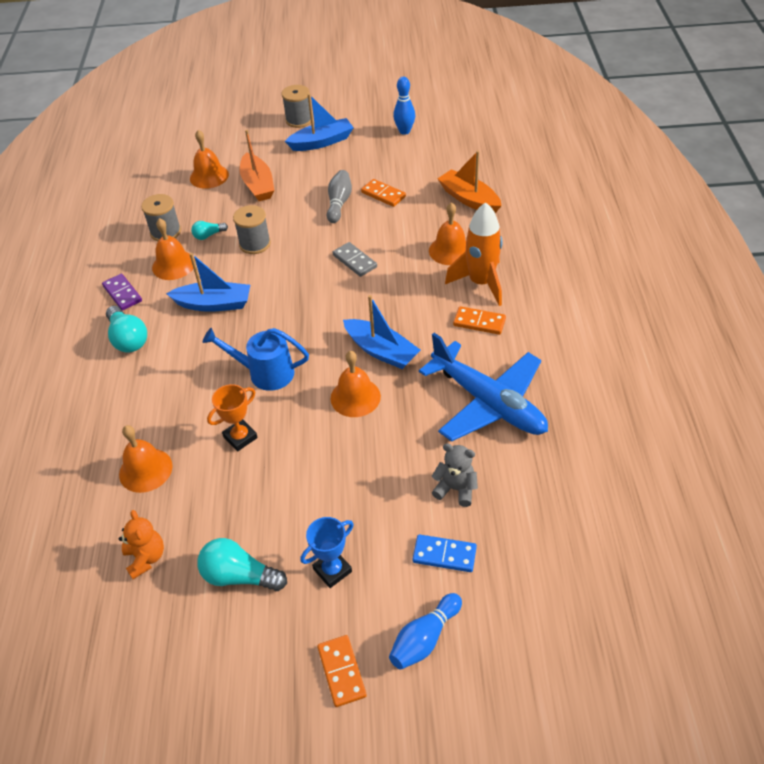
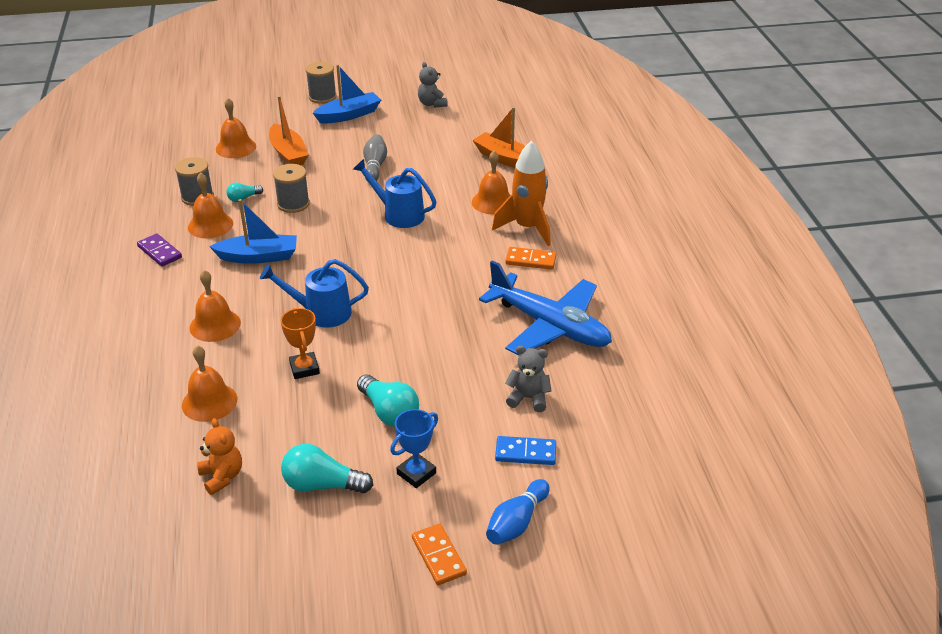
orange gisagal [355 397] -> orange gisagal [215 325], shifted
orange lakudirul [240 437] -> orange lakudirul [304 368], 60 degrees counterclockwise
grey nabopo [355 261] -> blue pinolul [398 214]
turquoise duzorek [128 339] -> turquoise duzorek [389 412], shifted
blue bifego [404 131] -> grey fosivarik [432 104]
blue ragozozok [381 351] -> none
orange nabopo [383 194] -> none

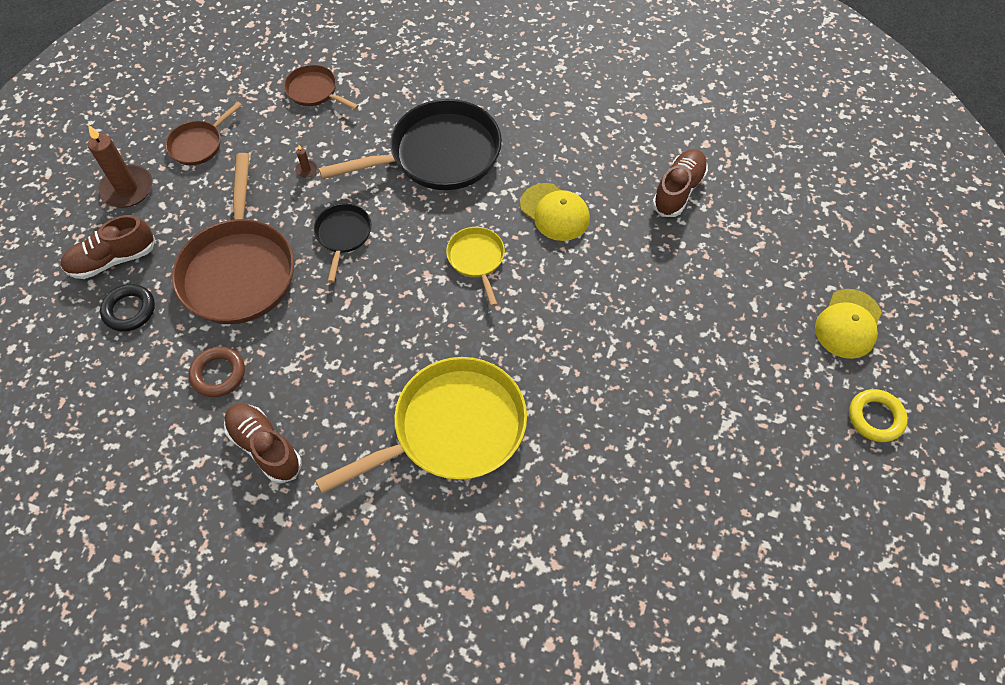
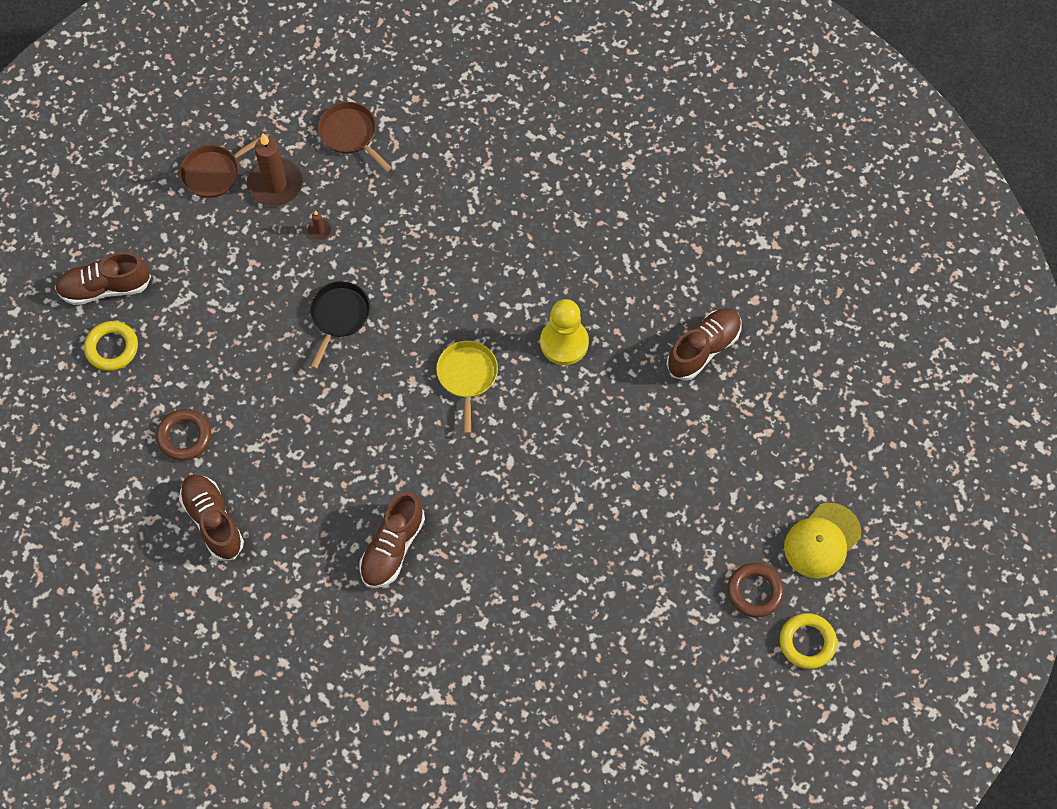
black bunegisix [129 310] -> yellow bunegisix [112 348]
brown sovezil [127 189] -> brown sovezil [275 184], shifted
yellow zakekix [452 428] -> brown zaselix [392 548]
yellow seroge [555 212] -> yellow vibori [564 343]
none -> brown bunegisix [755 591]
brown zakekix [239 270] -> none
black zakekix [438 155] -> none

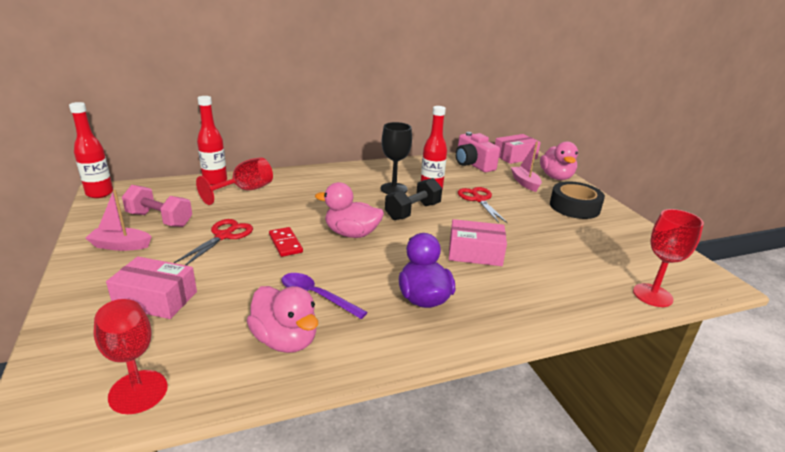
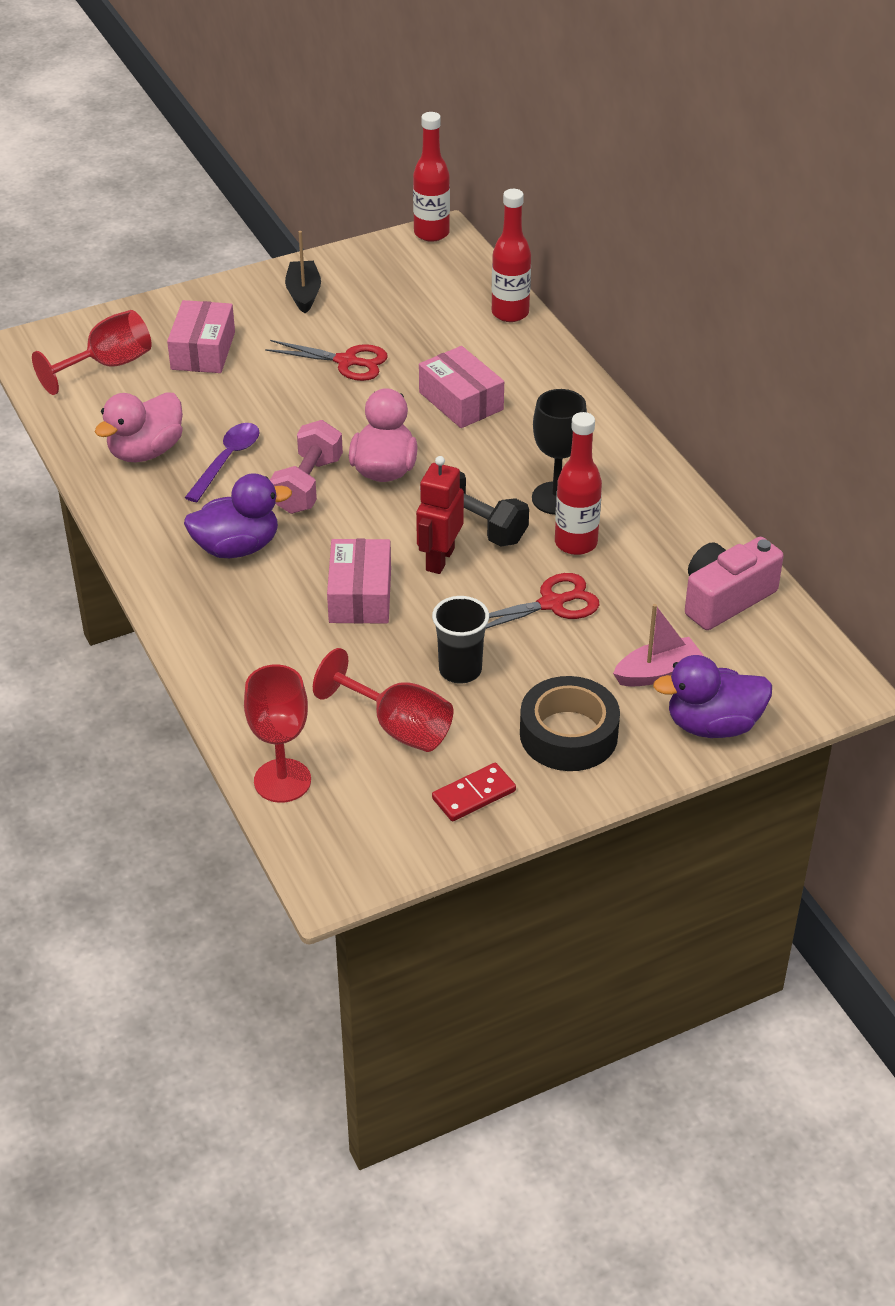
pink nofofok [160 219] -> pink nofofok [308 485], shifted
pink ragozozok [121 245] -> black ragozozok [304 294]
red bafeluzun [245 190] -> red bafeluzun [398 727], shifted
none -> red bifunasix [439 559]
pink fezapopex [515 156] -> pink fezapopex [461 401], shifted
none -> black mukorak [460 670]
red nabopo [285 243] -> red nabopo [474 795], shifted
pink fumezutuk [556 177] -> purple fumezutuk [713 725]

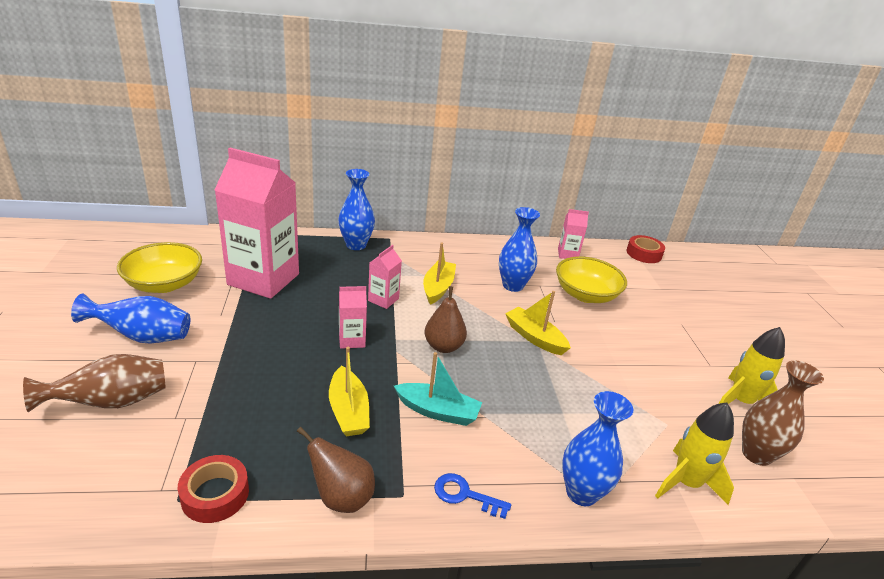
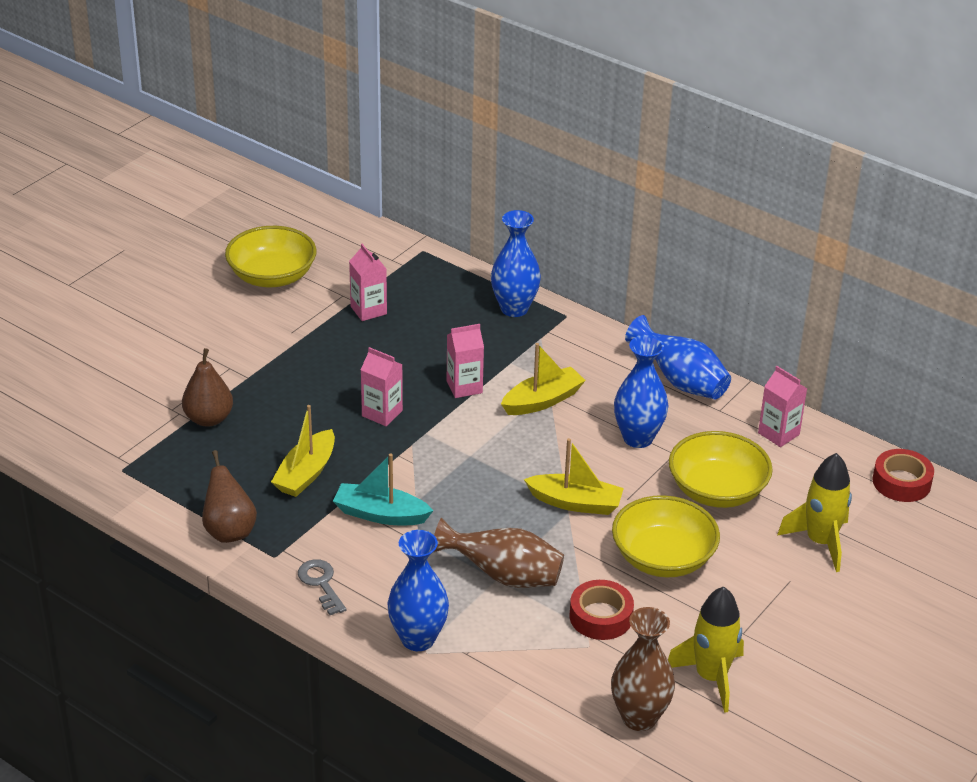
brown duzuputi [443 346] -> brown duzuputi [209 419], shifted
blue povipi [465 495] -> grey povipi [321 584]
turquoise ragozozok [437 411] -> turquoise ragozozok [381 514], 135 degrees clockwise
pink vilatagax [263 279] -> pink vilatagax [368 310], x0.44
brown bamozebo [112 402] -> brown bamozebo [504 576], shifted
yellow ragozozok [535 337] -> yellow ragozozok [575 503], 105 degrees clockwise
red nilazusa [215 494] -> red nilazusa [601 617], shifted
none -> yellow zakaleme [663 558]
blue bamozebo [143 337] -> blue bamozebo [680 381], shifted
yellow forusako [686 483] -> yellow forusako [820 542], shifted

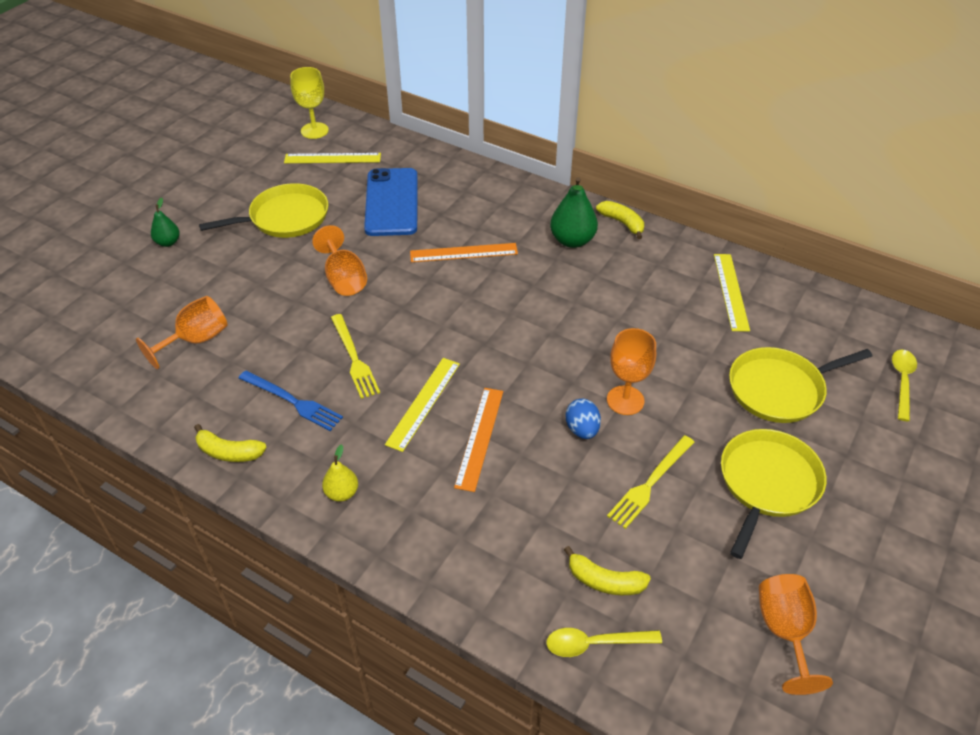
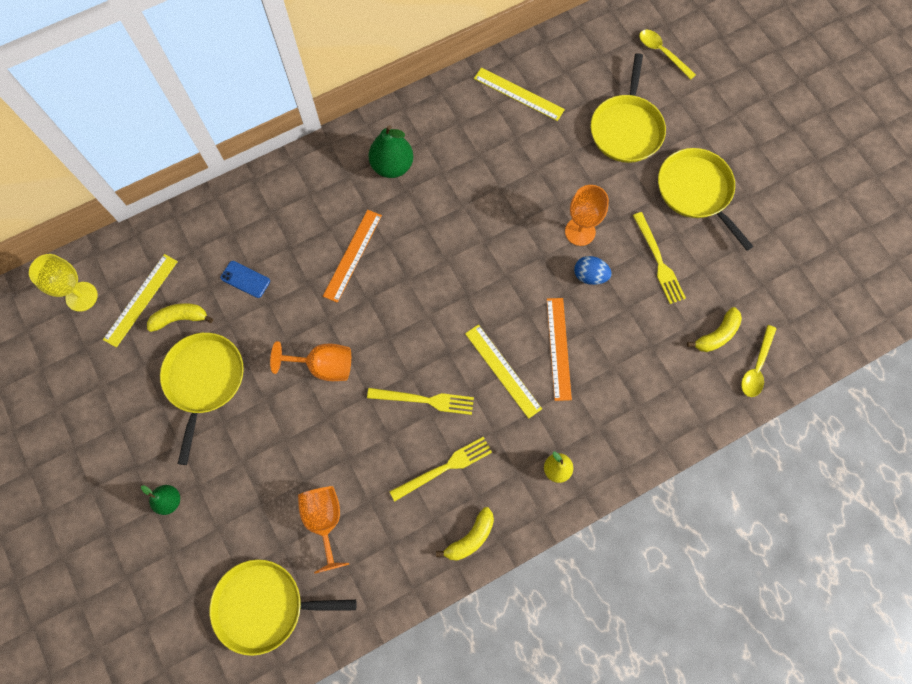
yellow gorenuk [622 223] -> yellow gorenuk [180 318], shifted
none -> yellow zakekix [264 606]
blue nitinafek [391 202] -> blue nitinafek [245 279], x0.44
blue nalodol [292 401] -> yellow nalodol [444 468]
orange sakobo [479 437] -> orange sakobo [558 348], 45 degrees clockwise
orange bafeluzun [784 631] -> none

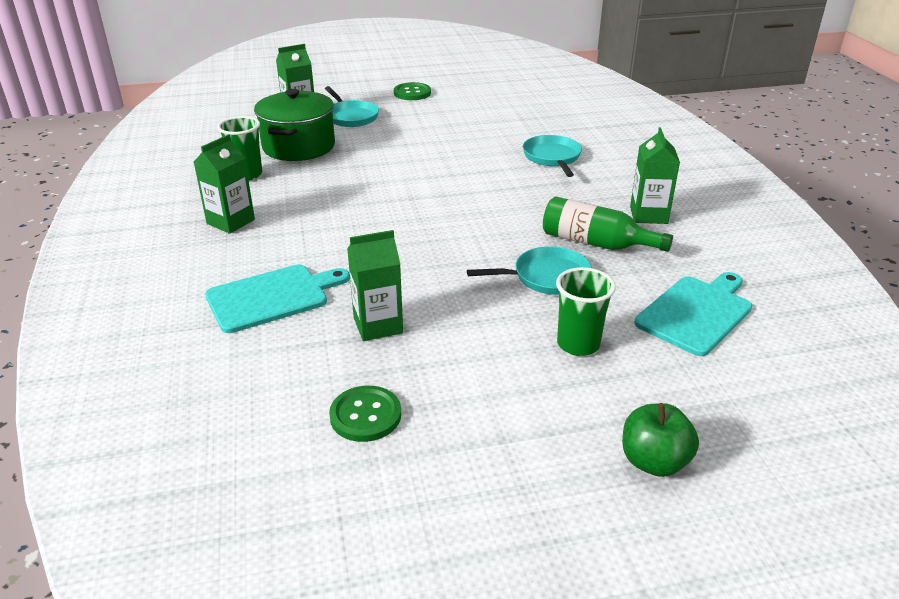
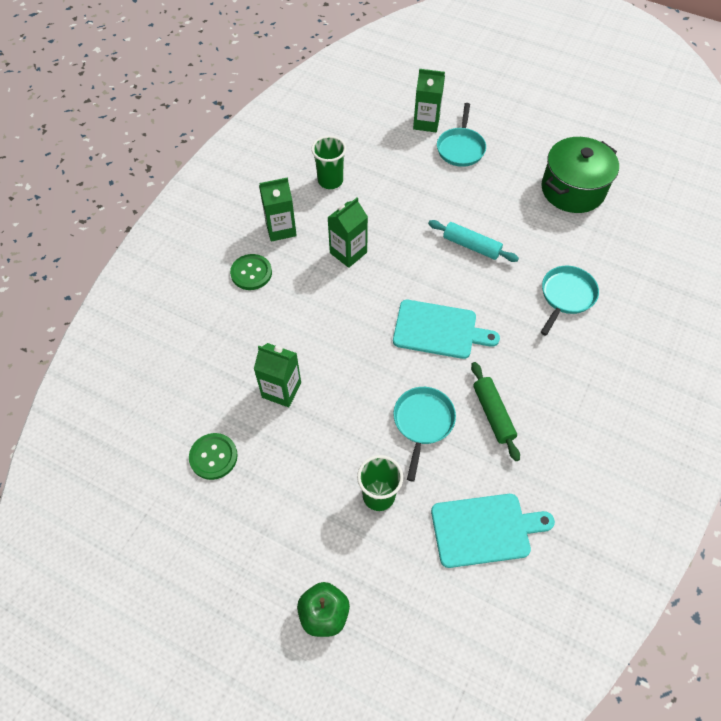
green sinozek [412 93] -> green sinozek [251 273], shifted
green vilatagax [648 215] -> green vilatagax [348 252], shifted
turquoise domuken [272 297] -> turquoise domuken [439 330], shifted
turquoise zakekix [546 277] -> turquoise zakekix [423 422], 105 degrees counterclockwise
none -> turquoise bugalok [471 246]
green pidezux [596 243] -> green bugalok [493 414]
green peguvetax [298 146] -> green peguvetax [572 189], shifted

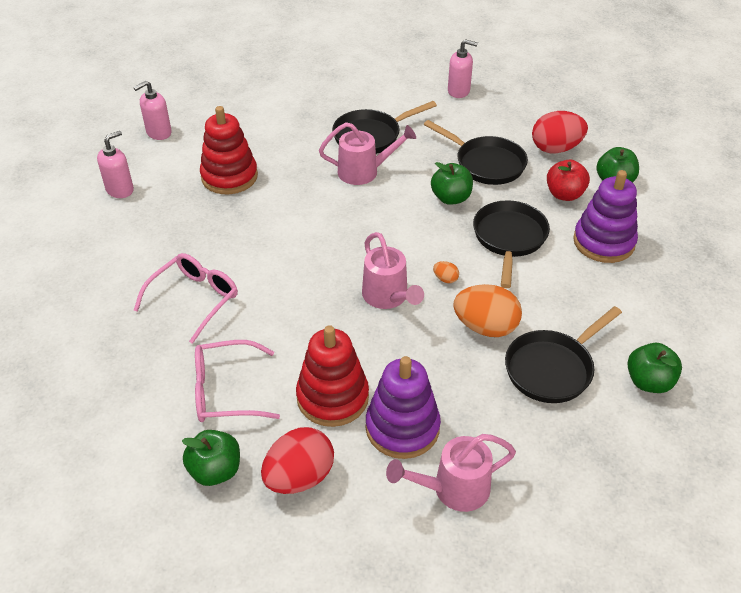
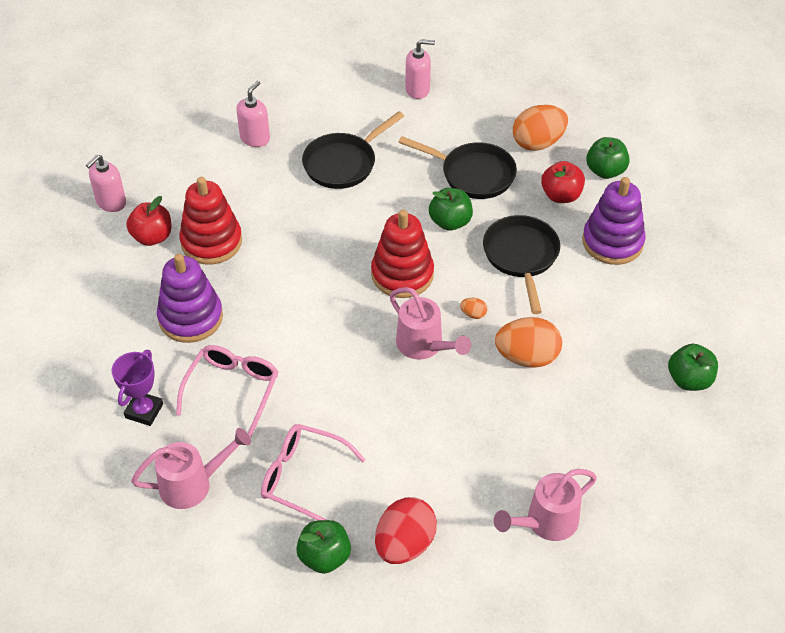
none -> purple lakudirul [144 411]
none -> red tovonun [152 237]
pink pinolul [364 172] -> pink pinolul [193 484], shifted
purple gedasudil [402 428] -> purple gedasudil [190 318], shifted
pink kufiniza [120 190] -> pink kufiniza [255 138], shifted
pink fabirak [226 391] -> pink fabirak [303 477], 45 degrees clockwise
red gedasudil [332 397] -> red gedasudil [402 274], shifted
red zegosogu [556 149] -> orange zegosogu [538 143]
black zakekix [552 368] -> none

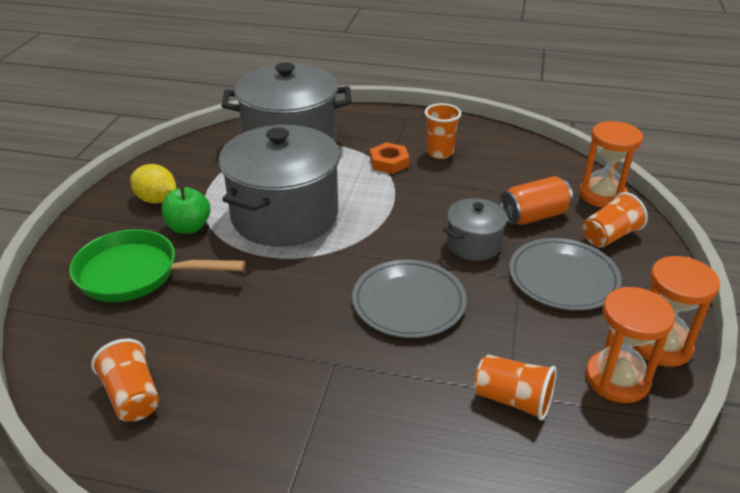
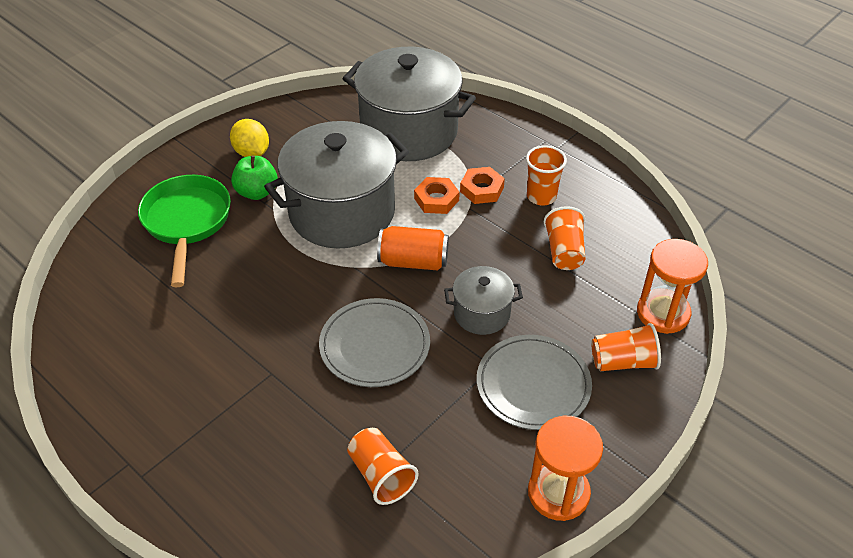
green zakekix [136 274] -> green zakekix [187 222], 45 degrees clockwise
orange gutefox [533 216] -> orange gutefox [413 261], shifted
none -> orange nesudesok [436 199]
orange mukorak [132 396] -> orange mukorak [564 251], shifted
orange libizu [617 379] -> none

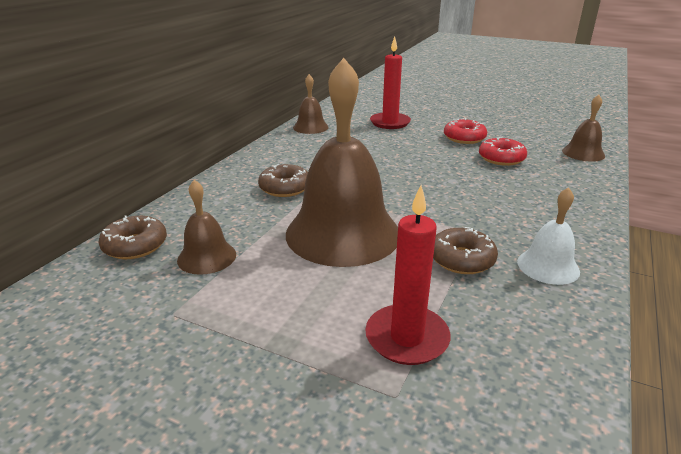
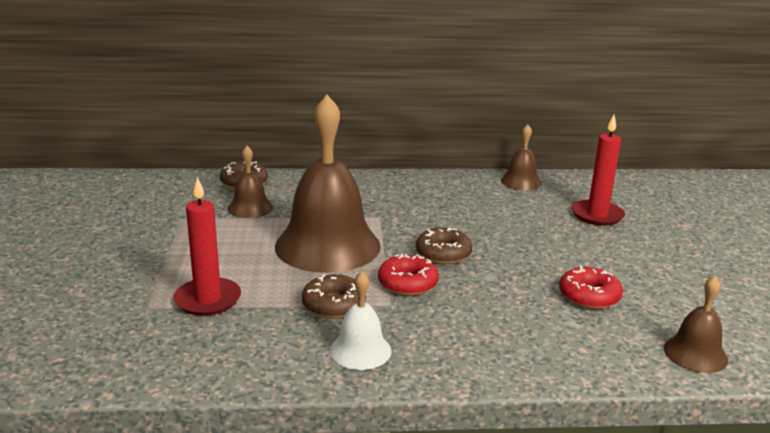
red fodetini [464 138] -> red fodetini [407 283], shifted
brown fodetini [285 188] -> brown fodetini [443 254], shifted

